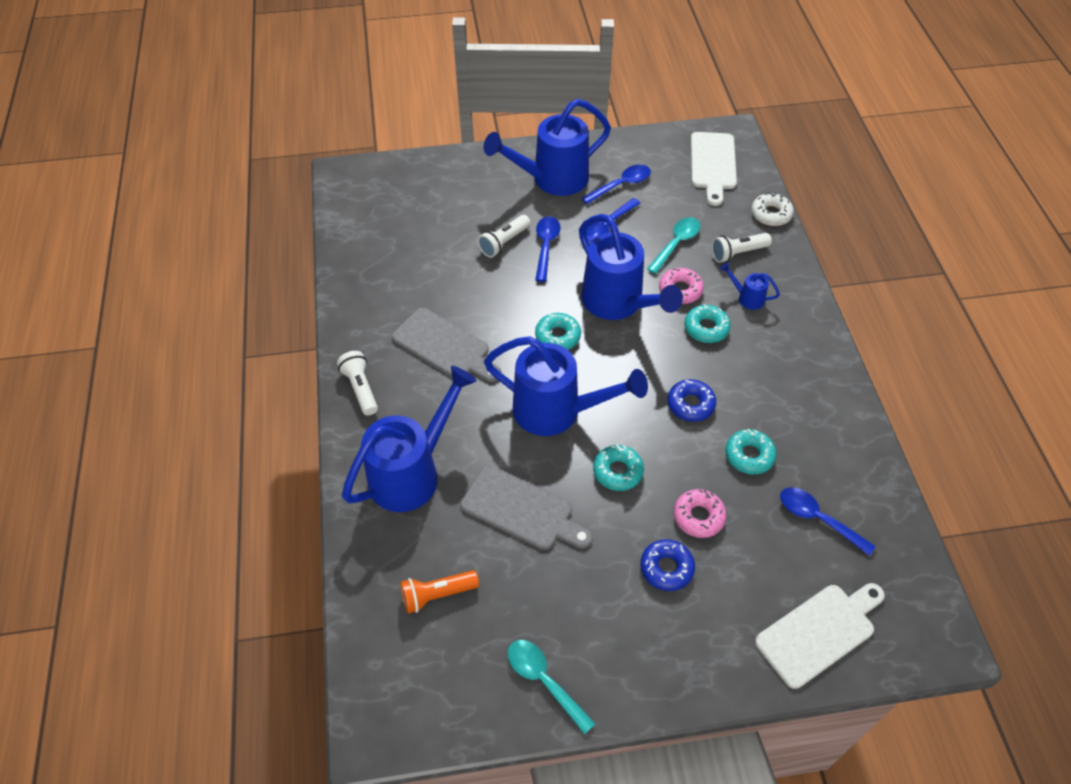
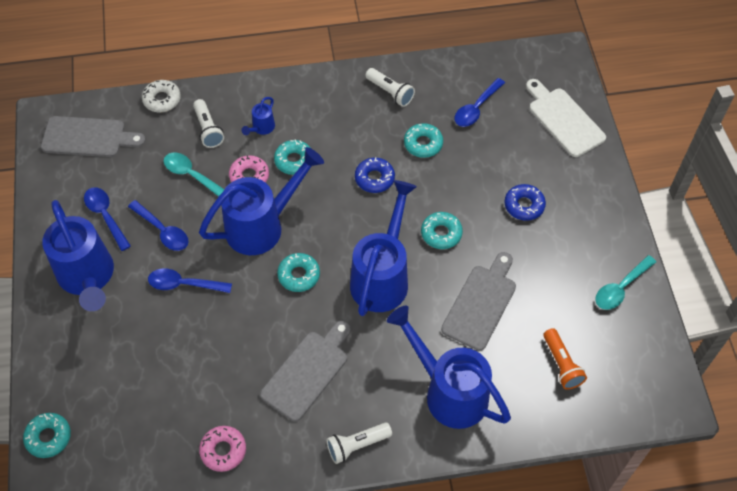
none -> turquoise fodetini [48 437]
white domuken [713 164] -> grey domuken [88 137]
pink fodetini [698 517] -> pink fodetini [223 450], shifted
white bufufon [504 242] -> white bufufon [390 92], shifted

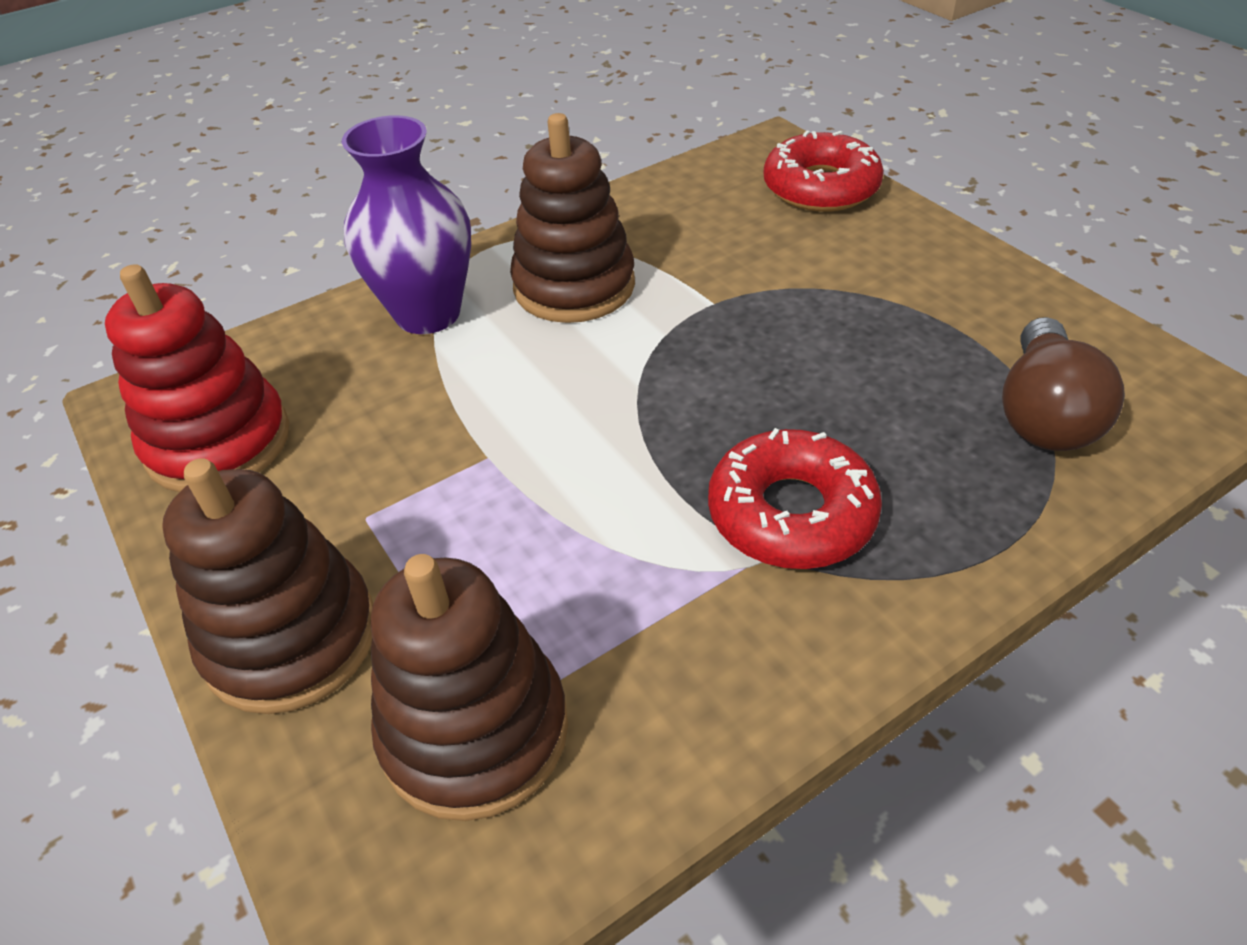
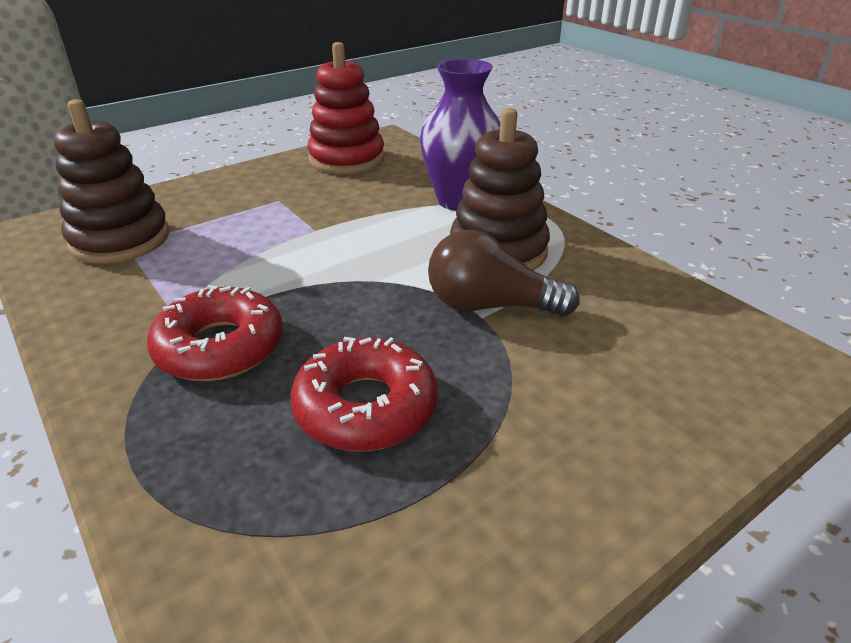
red fodetini [821 187] -> red fodetini [366 407], shifted
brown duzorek [1043 413] -> brown duzorek [490 306], shifted
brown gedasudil [291 638] -> none

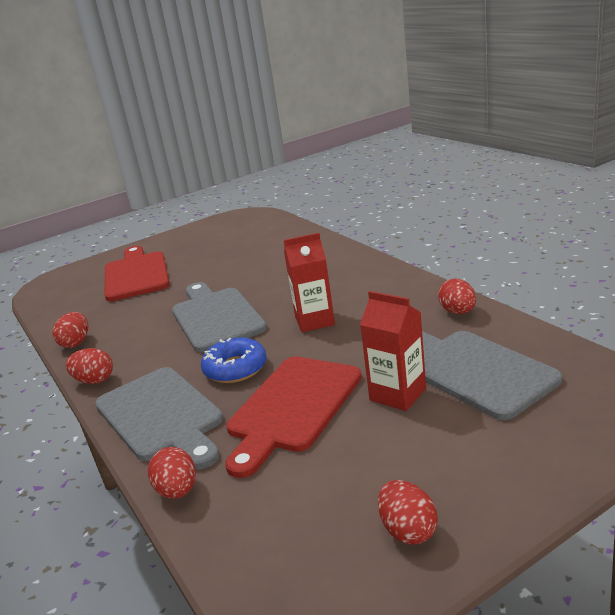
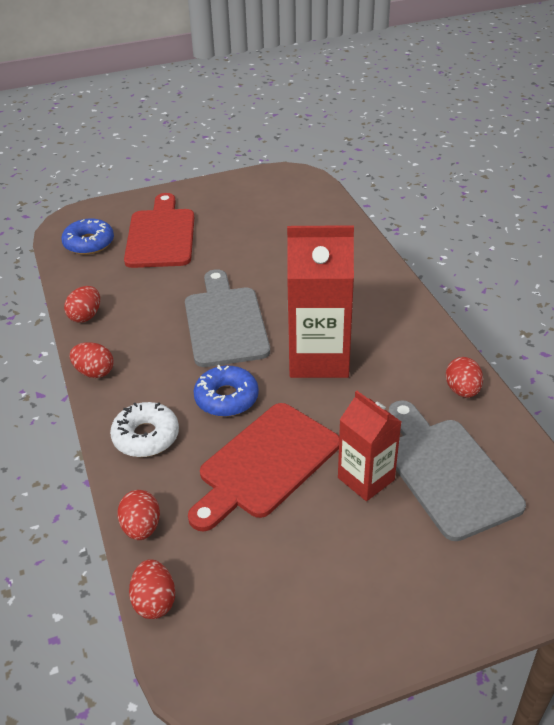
none -> blue fodetini [89 243]
grey domuken [161 416] -> white fodetini [146 436]
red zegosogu [408 530] -> red zegosogu [154 601], shifted
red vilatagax [314 321] -> red vilatagax [318 358], x1.66

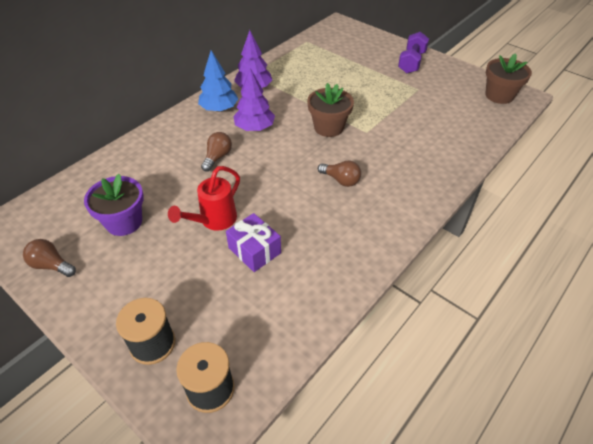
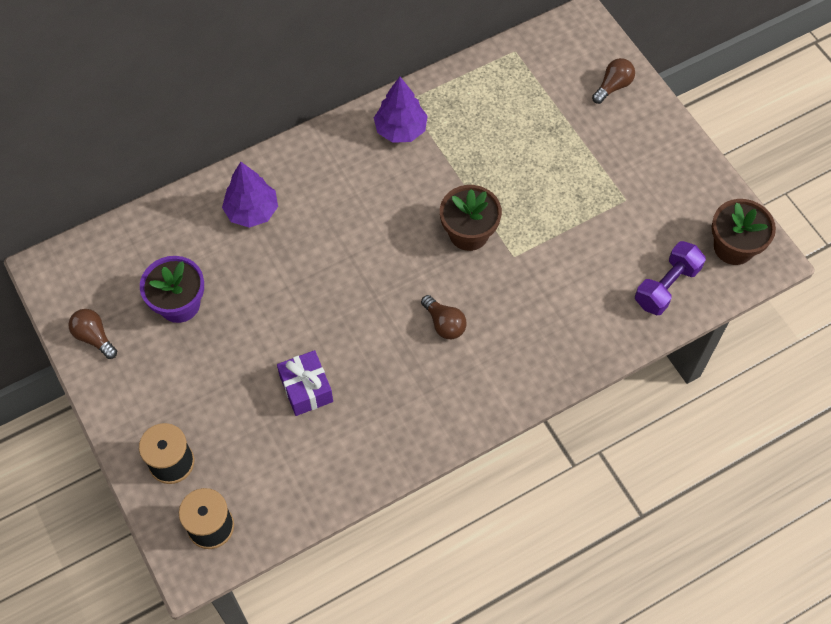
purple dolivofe [254 128] -> purple dolivofe [252 211], shifted
brown duzorek [217 157] -> brown duzorek [613 86], shifted
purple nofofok [411 62] -> purple nofofok [666 286], shifted
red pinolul [213 221] -> none
blue dolivofe [219 109] -> none

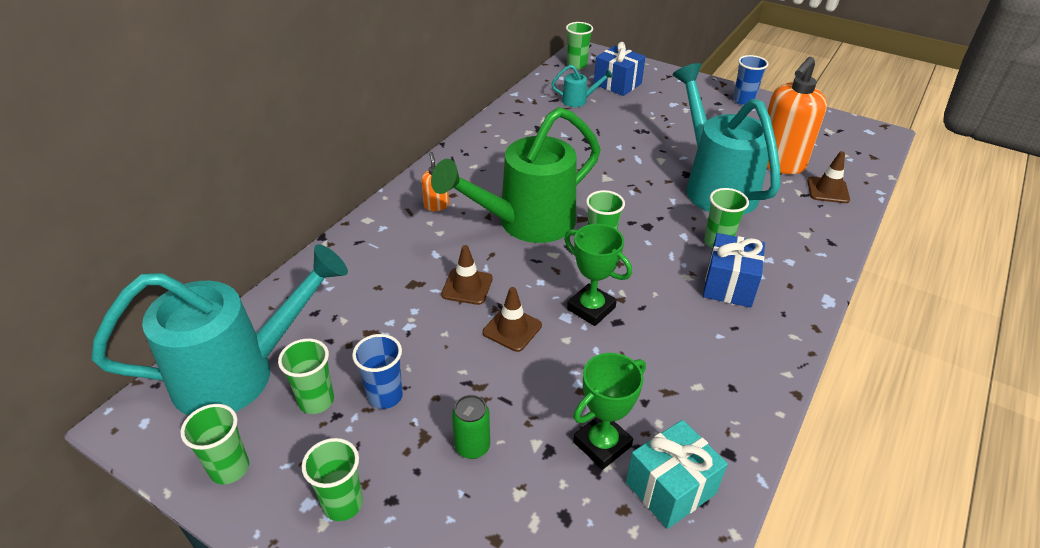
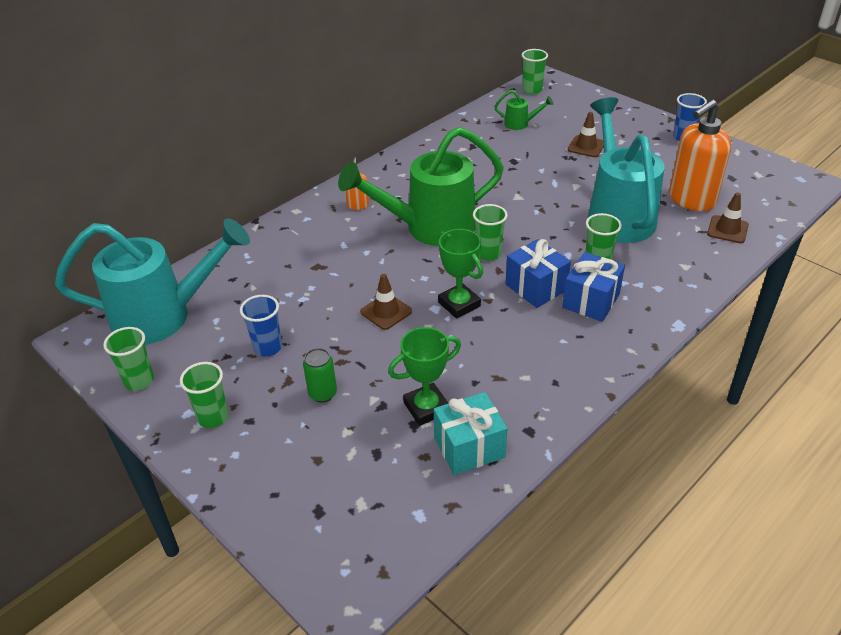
turquoise pinolul [578 100] -> green pinolul [520 124]
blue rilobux [617 84] -> blue rilobux [536 287], shifted
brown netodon [467 286] -> brown netodon [586 146], shifted
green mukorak [316 401] -> none

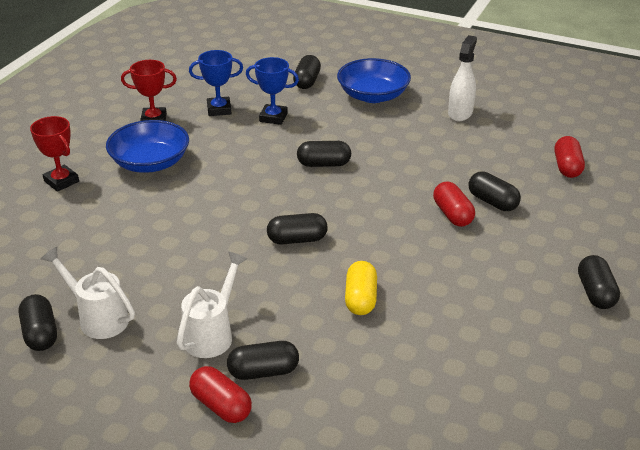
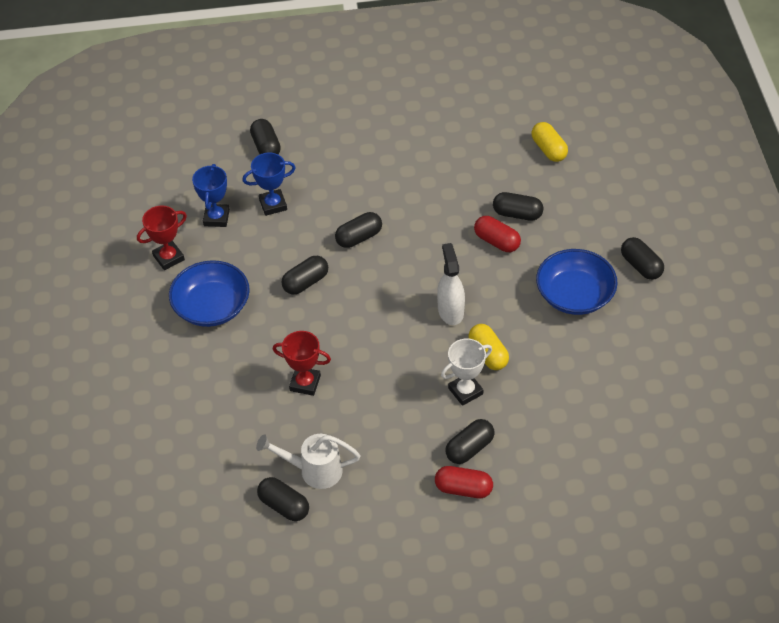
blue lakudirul [219 109] -> blue lakudirul [216 218], 45 degrees counterclockwise
red lakudirul [61 181] -> red lakudirul [305 383], shifted
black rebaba [297 239] -> black rebaba [305 282], shifted
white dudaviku [460 113] -> white dudaviku [450 311], shifted
none -> white lakudirul [465 391]
red rebaba [567 167] -> yellow rebaba [548 149]
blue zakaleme [373 95] -> blue zakaleme [574 295], shifted
white pinolul [213 333] -> none

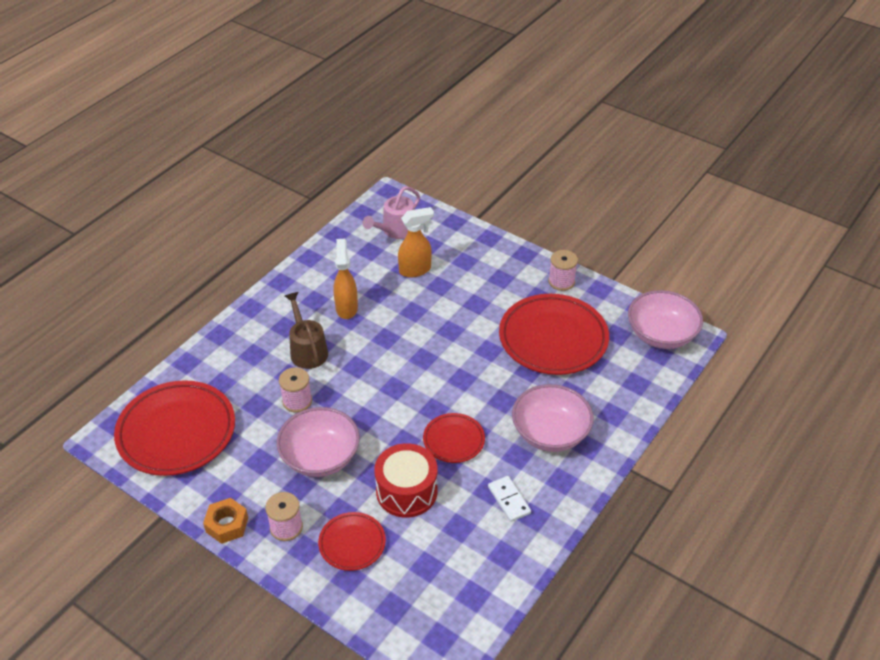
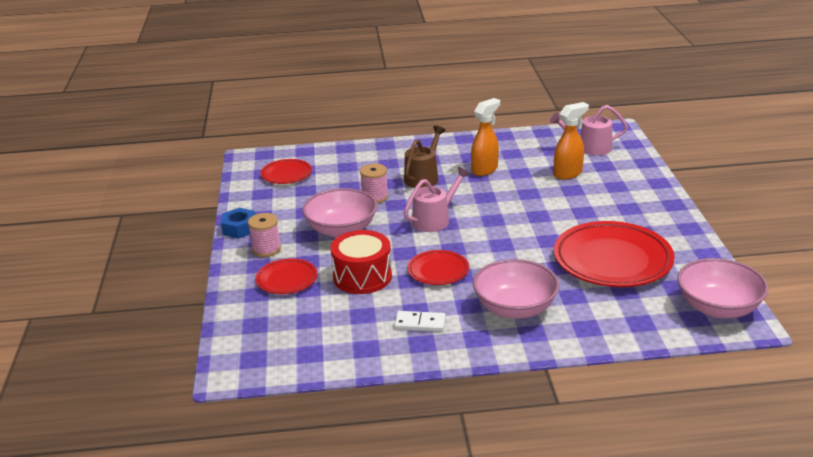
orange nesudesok [227 525] -> blue nesudesok [239 228]
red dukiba [176 432] -> red dukiba [286 175], x0.52
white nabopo [509 500] -> white nabopo [420 323], 75 degrees clockwise
none -> pink pinolul [435 219]
orange dudaviku [415 270] -> orange dudaviku [568 174], 60 degrees counterclockwise
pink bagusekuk [561 281] -> none

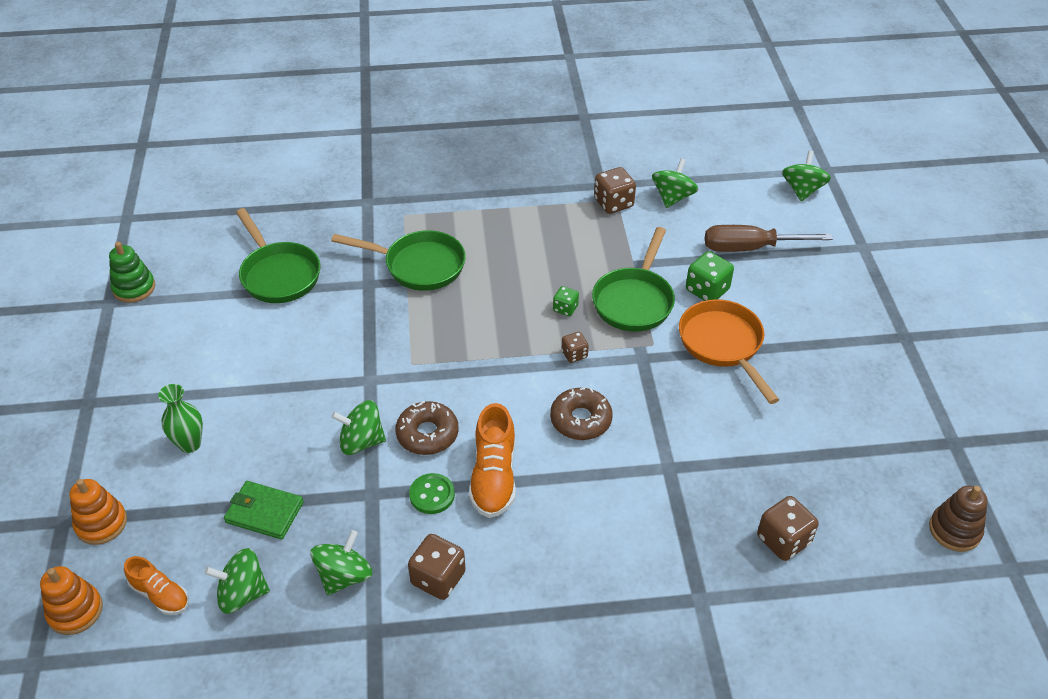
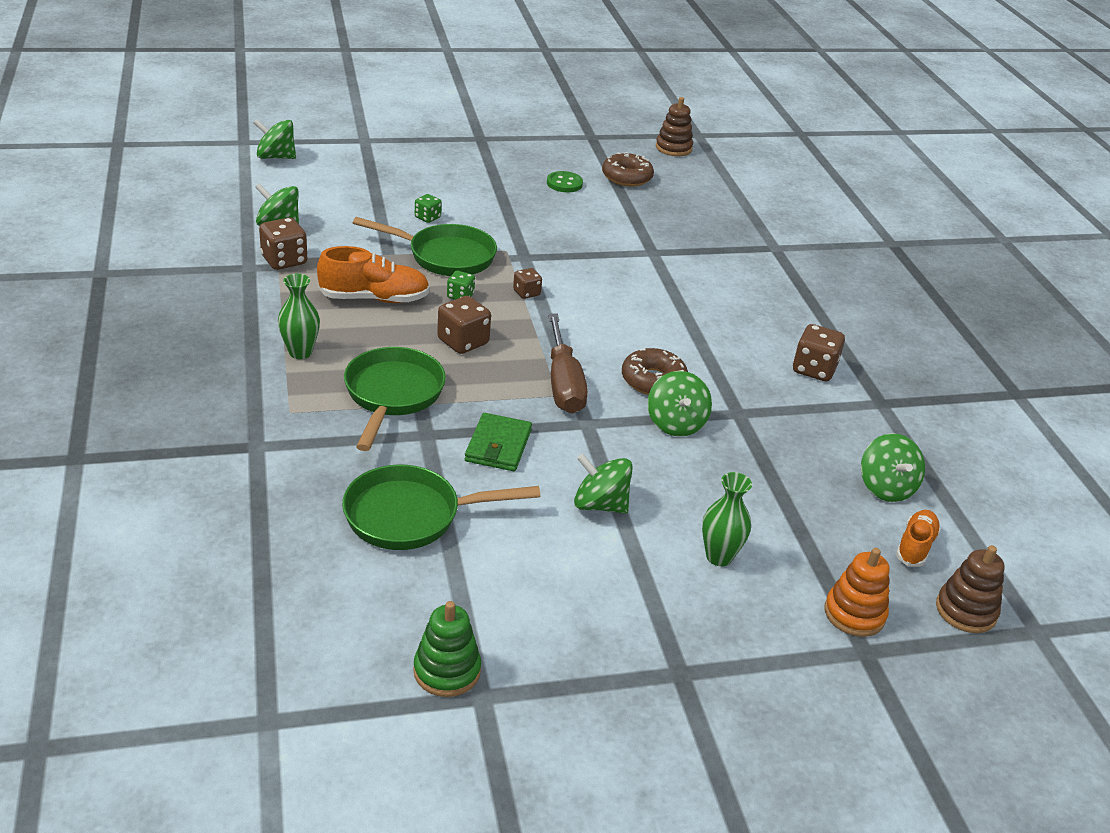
none -> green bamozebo [300 352]
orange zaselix [494 476] -> orange zaselix [374 298], shifted
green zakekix [278 274] -> green zakekix [411 516], 150 degrees counterclockwise
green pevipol [707 290] -> green pevipol [427 218], x0.59
brown pevipol [783 540] -> brown pevipol [463 342], shifted
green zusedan [264 512] -> green zusedan [498 446], shifted
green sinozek [432 495] -> green sinozek [564 183], shifted
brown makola [750 248] -> brown makola [563 383], shifted
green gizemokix [344 576] -> green gizemokix [600 505], shifted
brown fodetini [580 420] -> brown fodetini [627 177], shifted
orange gedasudil [75 611] -> brown gedasudil [966 611]
orange zakekix [723 345] -> none

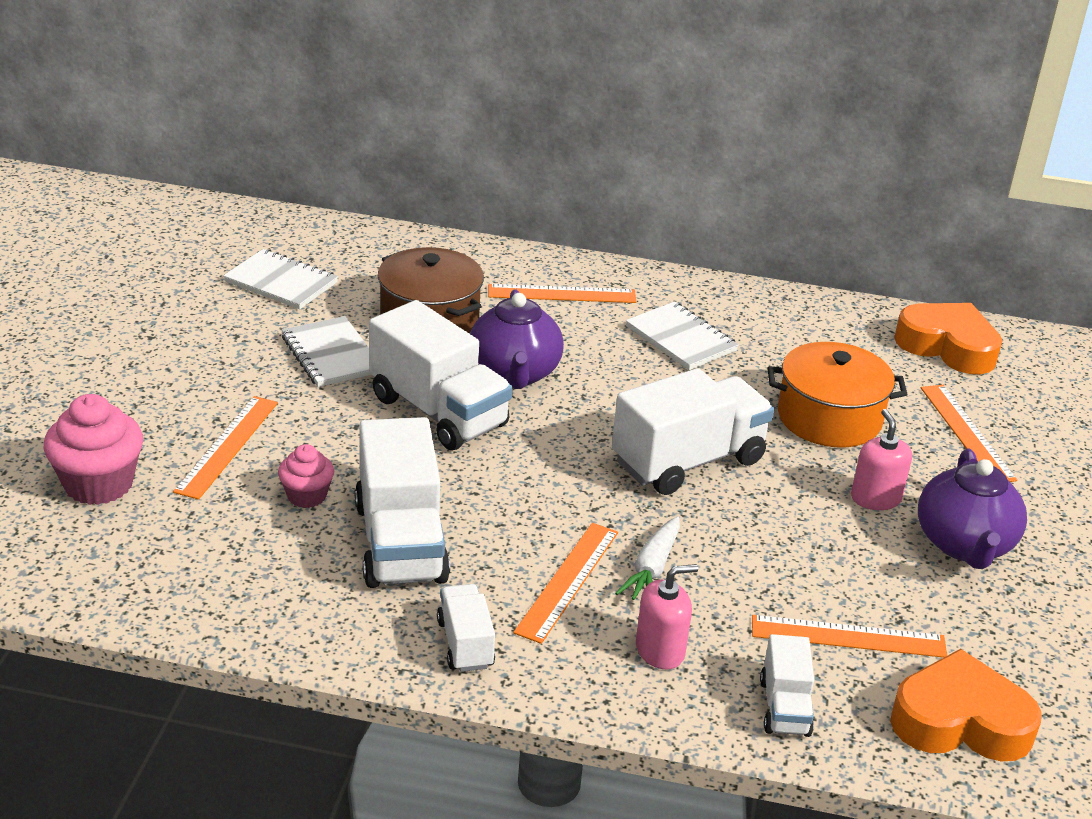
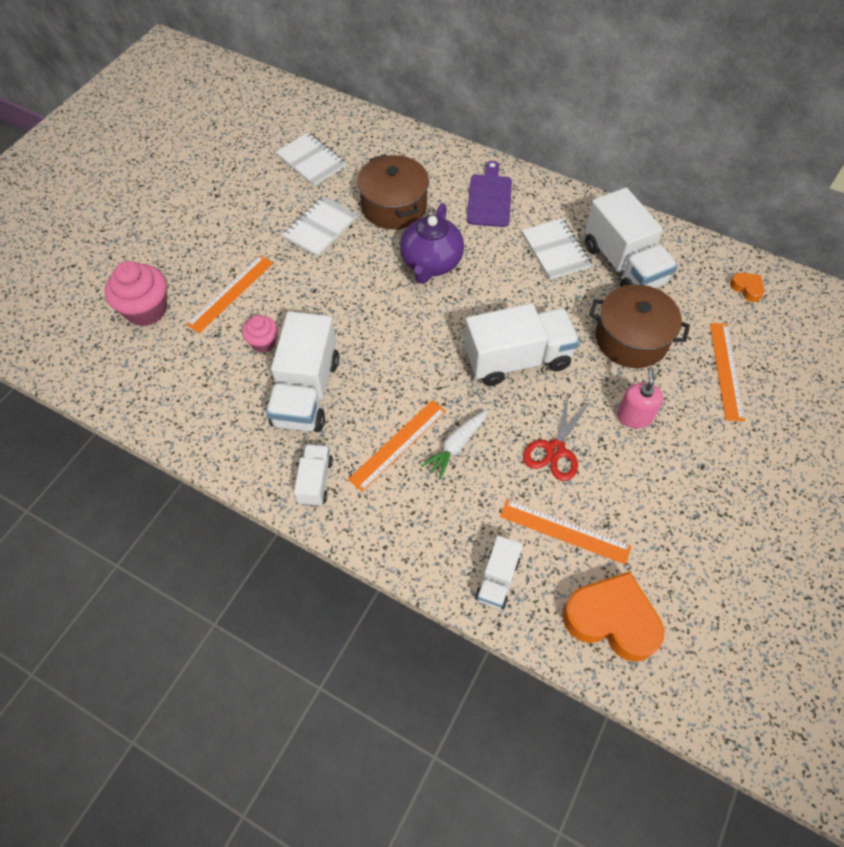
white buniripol [331 355] -> white buniripol [320 228], 45 degrees clockwise
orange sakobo [562 294] -> purple domuken [489 198]
none -> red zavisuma [555 450]
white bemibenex [438 412] -> white bemibenex [623 264], shifted
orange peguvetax [829 418] -> brown peguvetax [631 339]
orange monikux [947 346] -> orange monikux [747 288], x0.45
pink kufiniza [660 650] -> none
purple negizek [964 545] -> none

